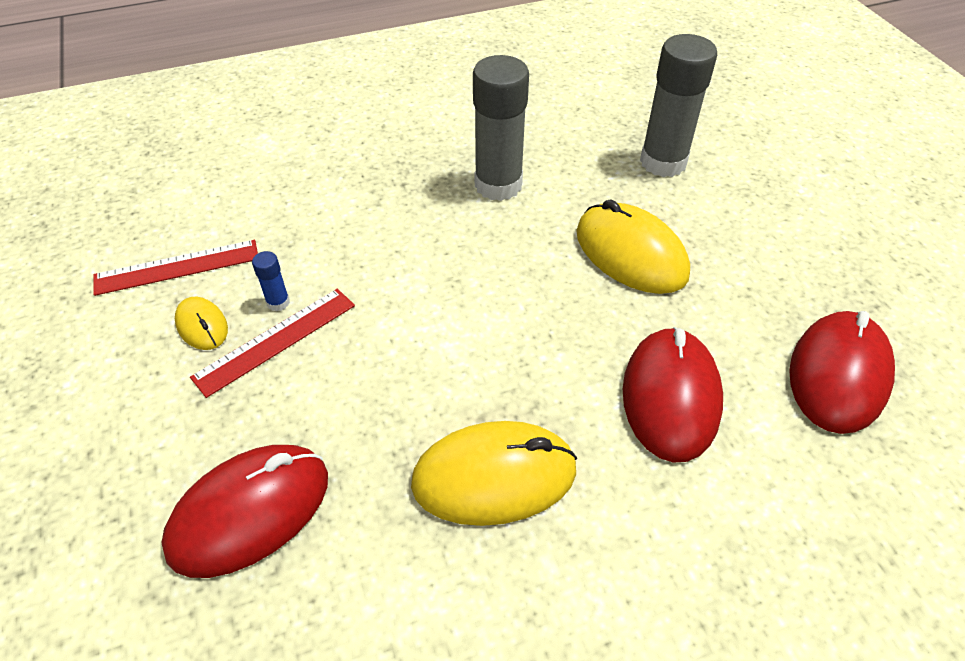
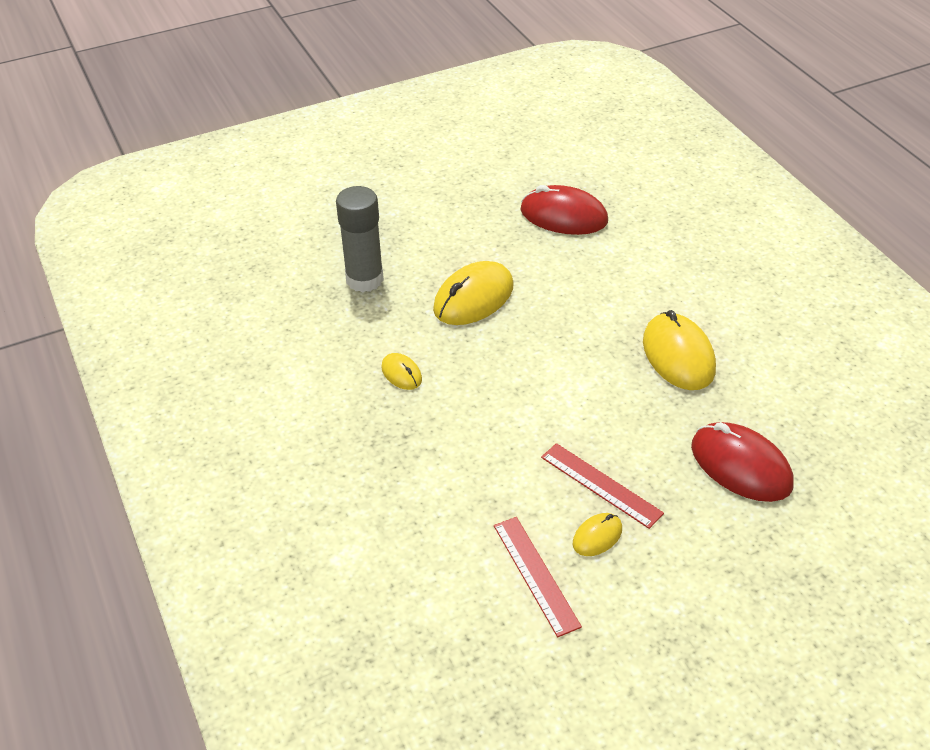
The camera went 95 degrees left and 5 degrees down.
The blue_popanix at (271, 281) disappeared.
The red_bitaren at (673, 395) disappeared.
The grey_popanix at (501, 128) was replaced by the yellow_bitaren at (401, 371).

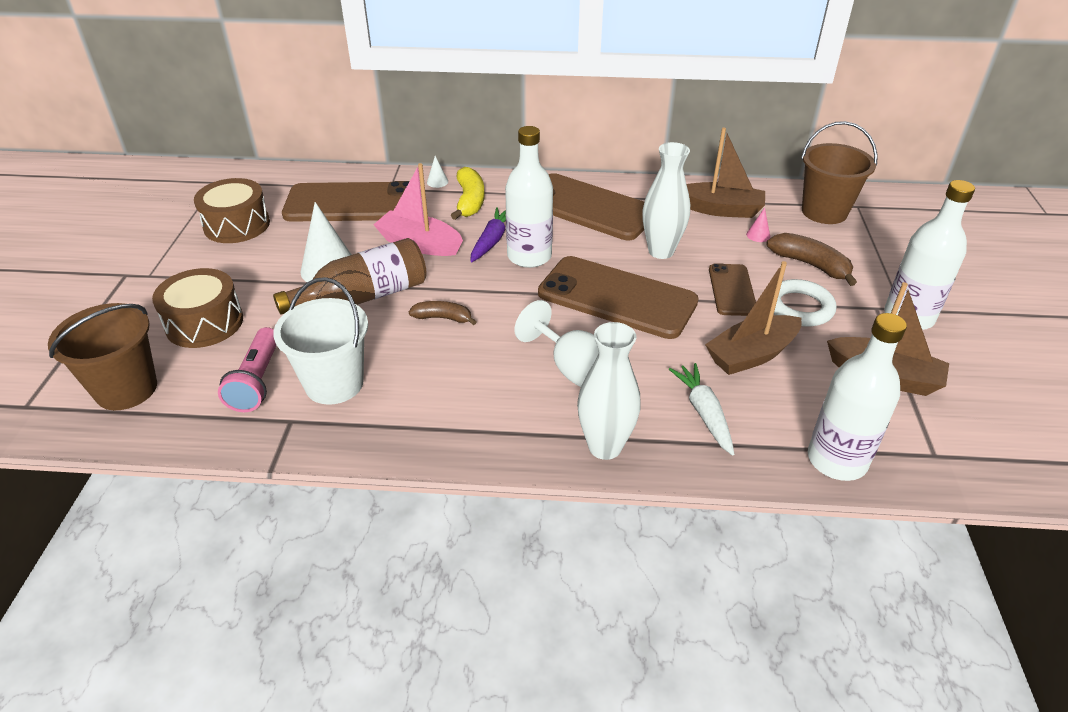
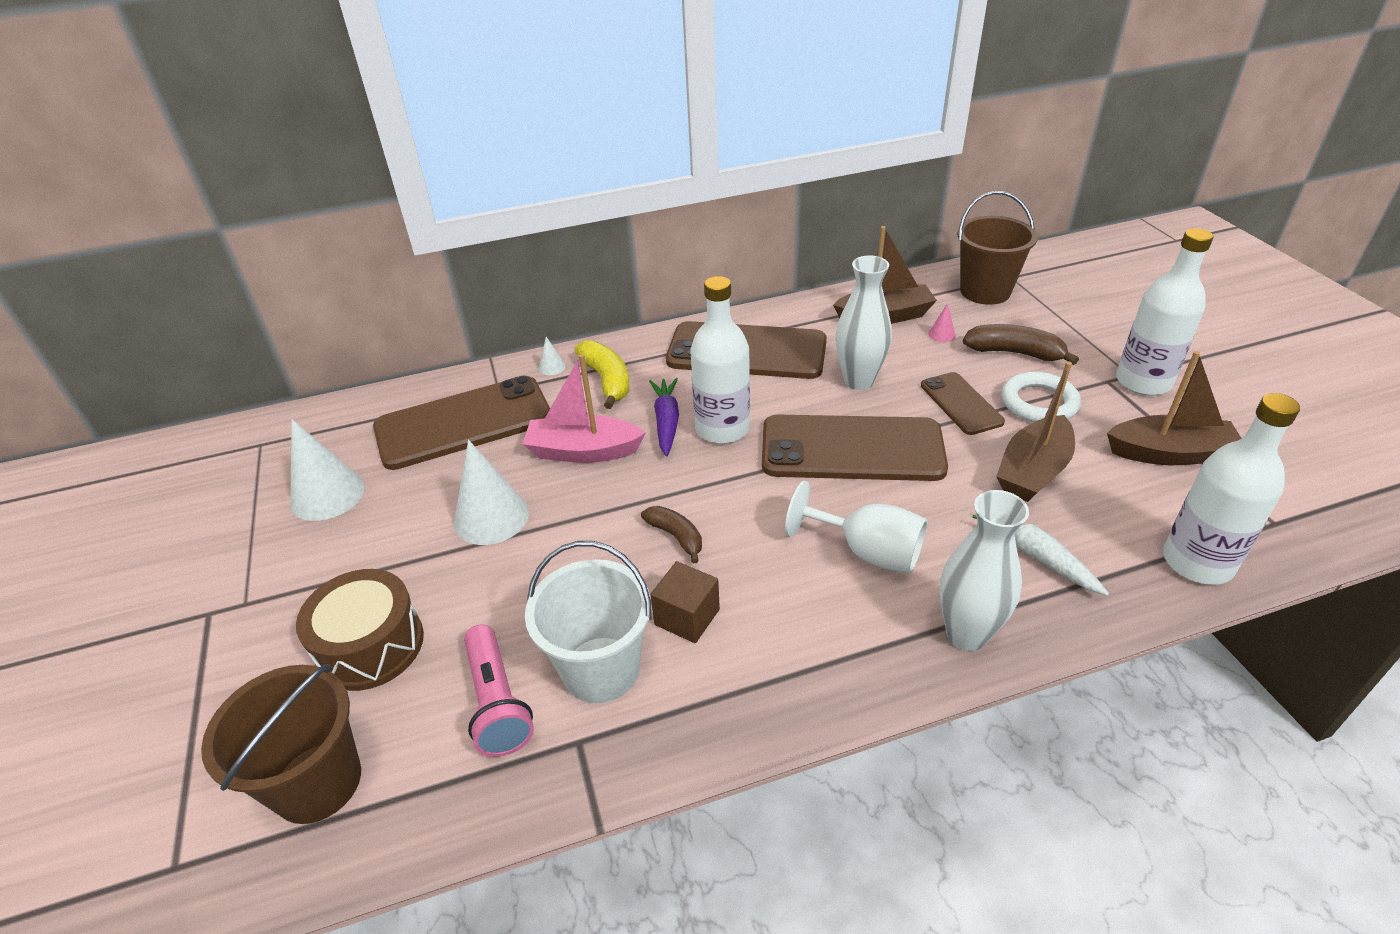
The camera went 20 degrees left and 0 degrees up.
The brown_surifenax at (350, 276) disappeared.
The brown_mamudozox at (685, 602) appeared.
The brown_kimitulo at (232, 210) was replaced by the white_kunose at (327, 470).
The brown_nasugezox at (443, 313) turned 60 degrees clockwise.

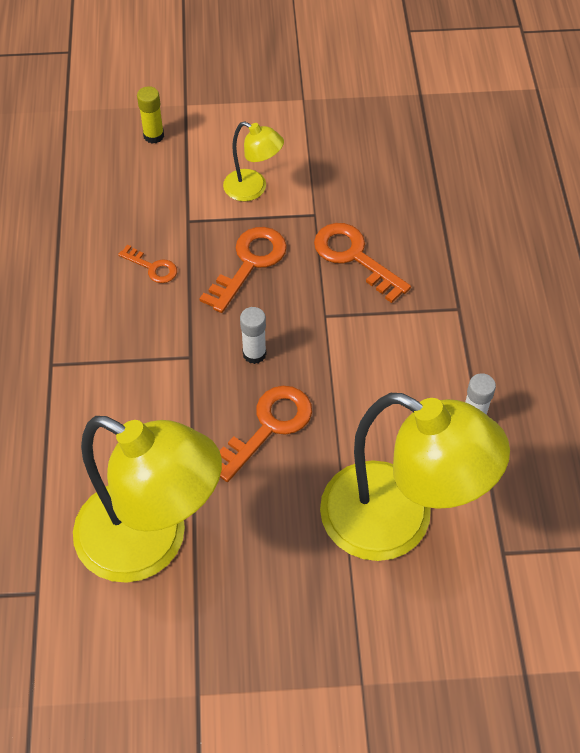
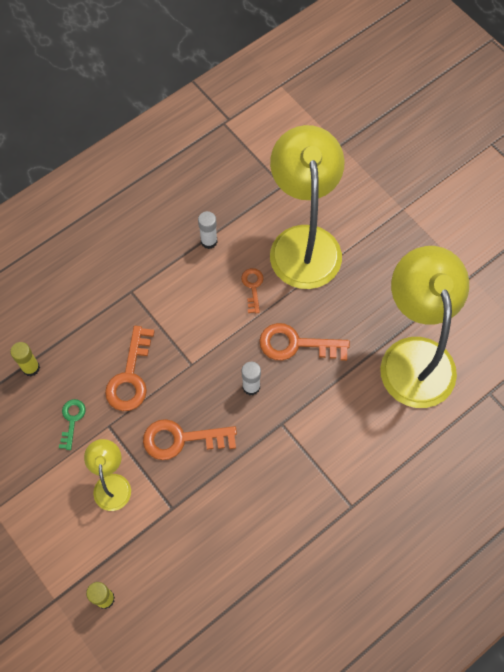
The camera went 125 degrees left and 10 degrees up.
The yellow_popanix at (25, 359) appeared.
The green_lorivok at (72, 424) appeared.
The orange_lorivok moved from (147, 263) to (252, 290).

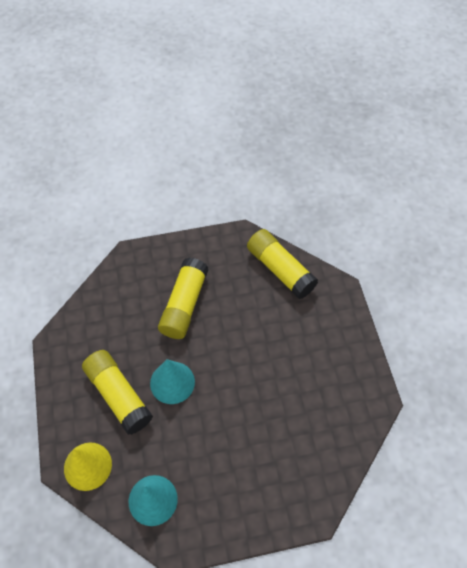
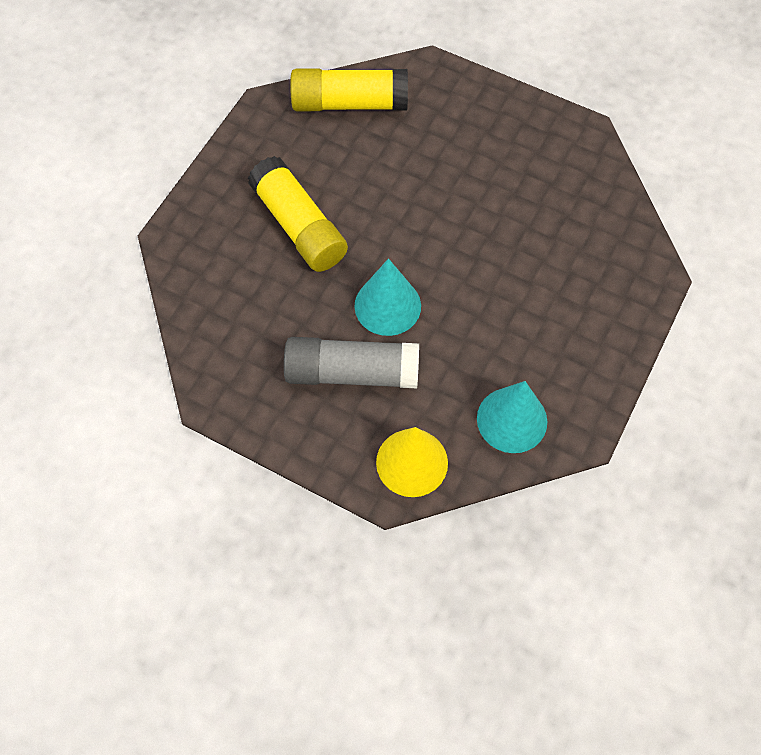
The camera went 50 degrees left and 5 degrees up.
The yellow_popanix at (117, 392) became the grey_popanix at (351, 362).

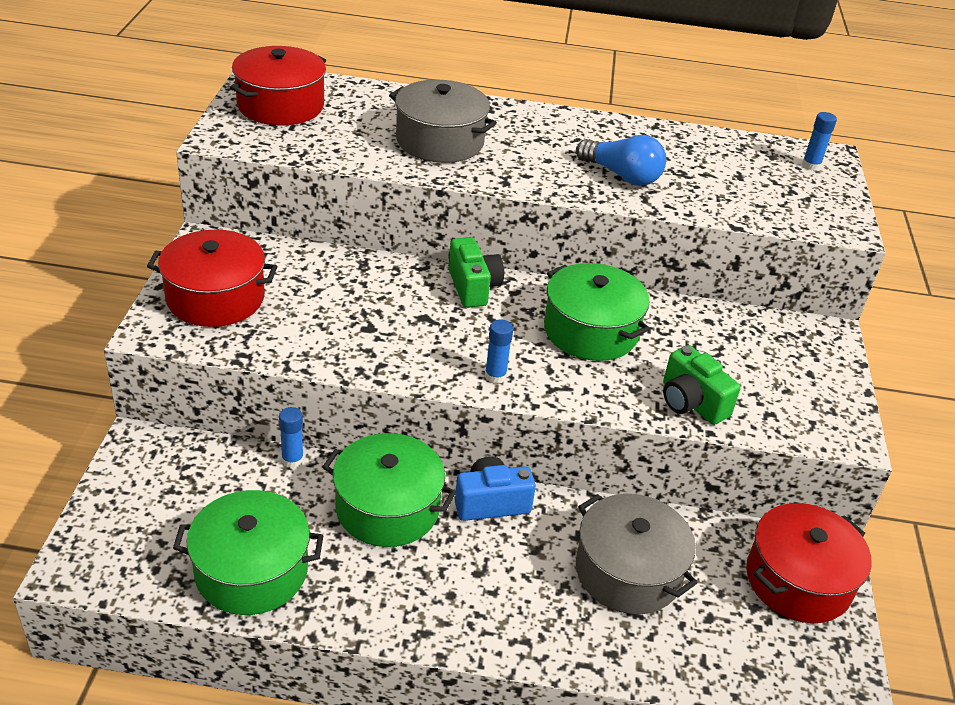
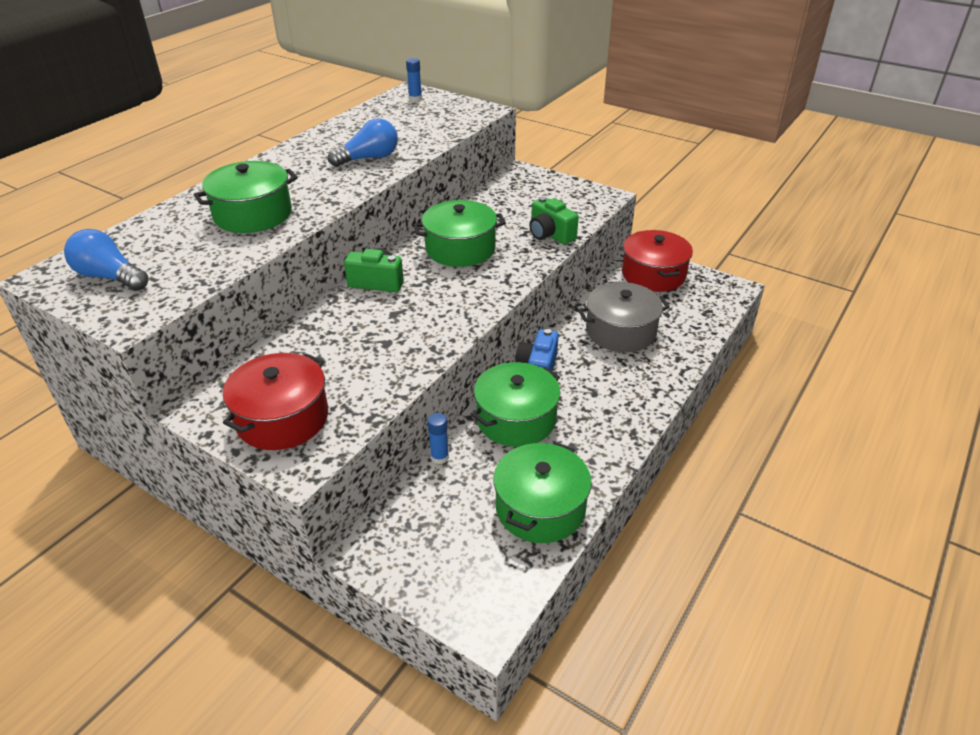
The camera went 60 degrees left and 0 degrees up.
The blue_popanix at (499, 352) disappeared.
The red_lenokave at (278, 86) was replaced by the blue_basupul at (106, 260).
The grey_lenokave at (443, 121) became the green_lenokave at (246, 197).
The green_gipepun at (702, 385) turned 60 degrees clockwise.

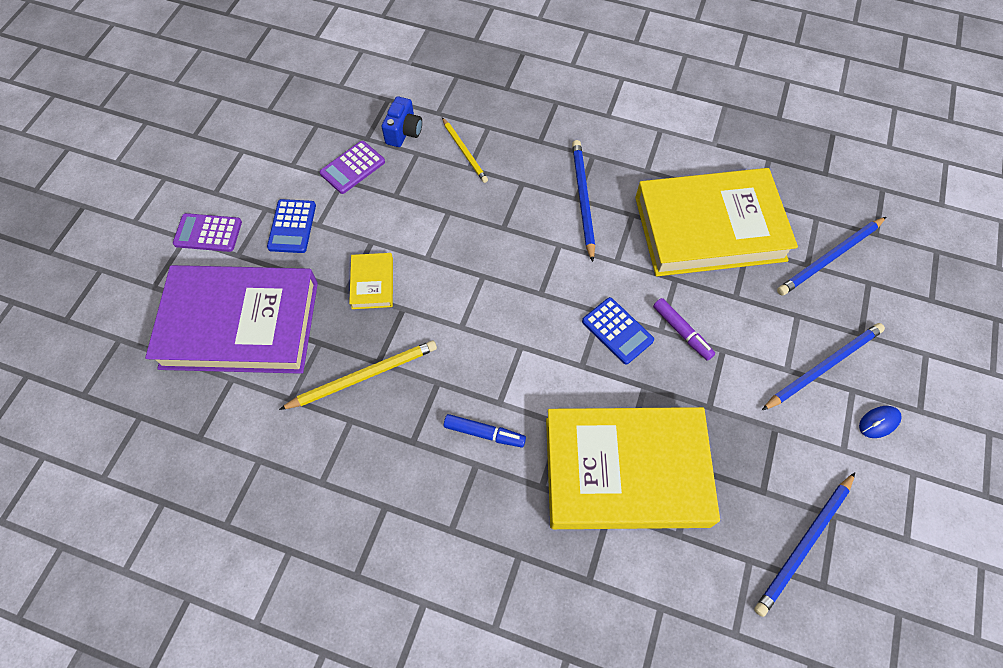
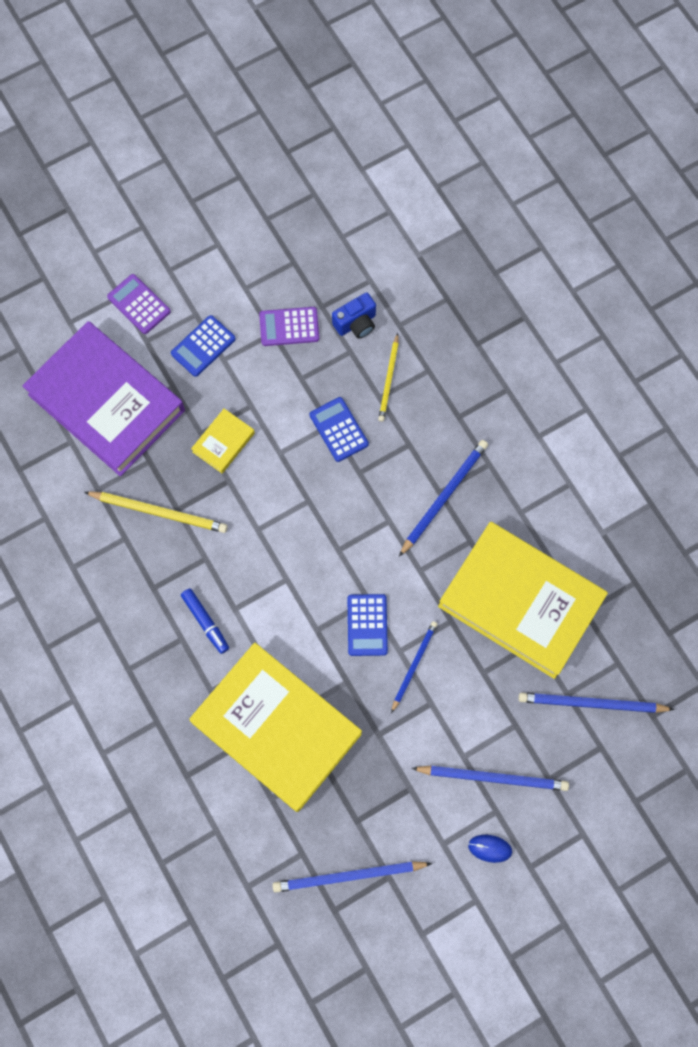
The camera went 40 degrees right and 10 degrees up.
The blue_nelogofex at (339, 429) appeared.
The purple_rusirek at (684, 329) was replaced by the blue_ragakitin at (414, 667).

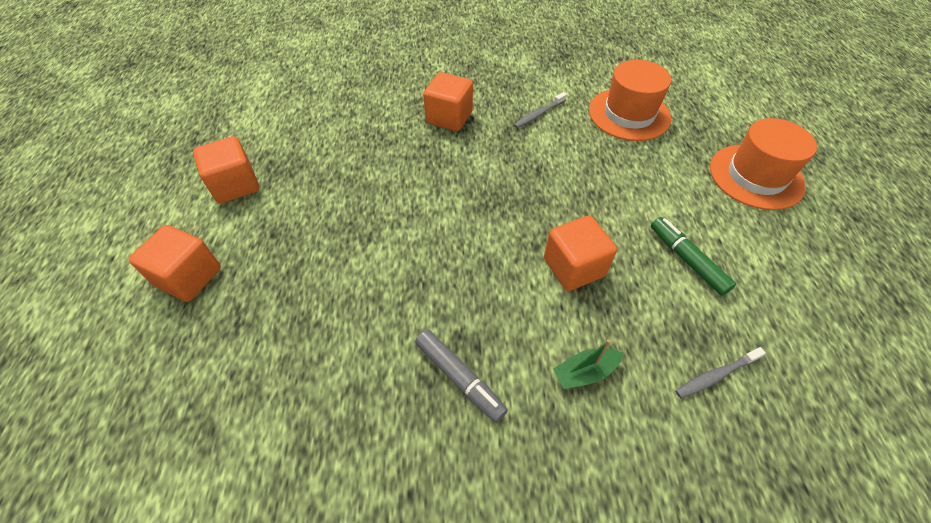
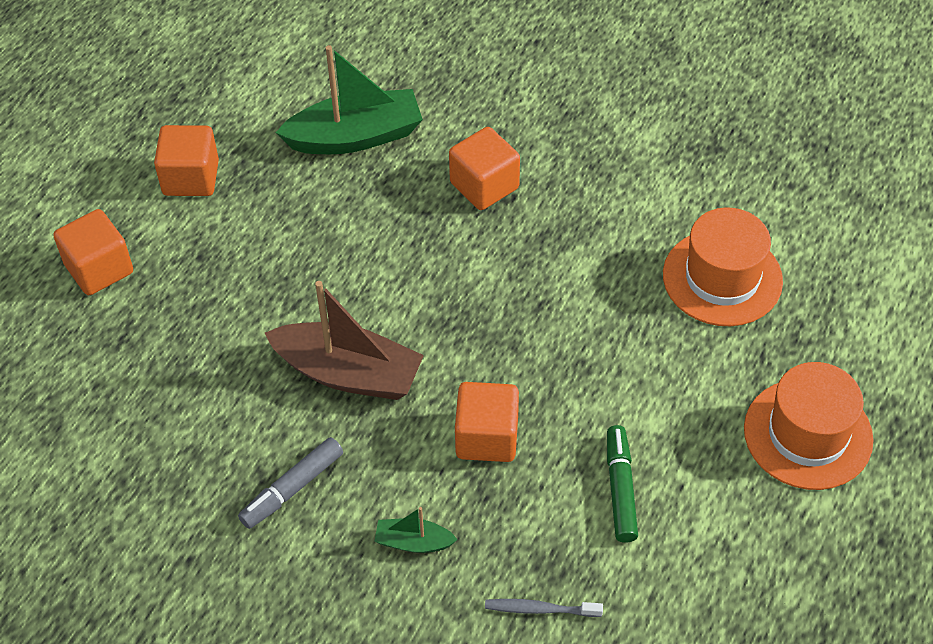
The camera went 30 degrees right and 0 degrees up.
The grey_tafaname at (540, 110) disappeared.
The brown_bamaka at (344, 340) appeared.
The green_bamaka at (349, 99) appeared.
The grey_rusirek at (461, 376) turned 60 degrees clockwise.

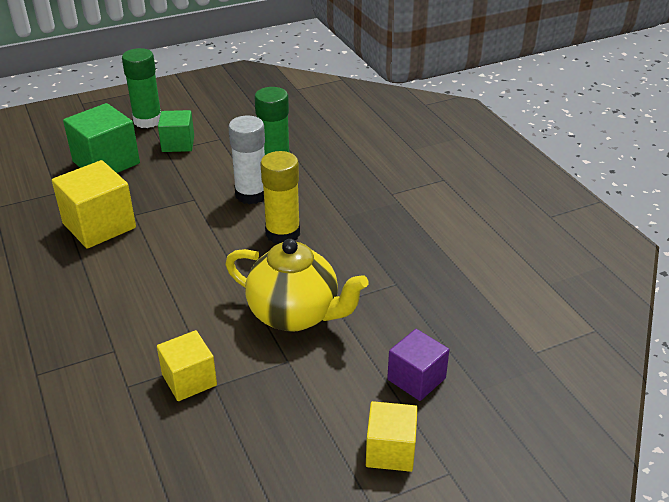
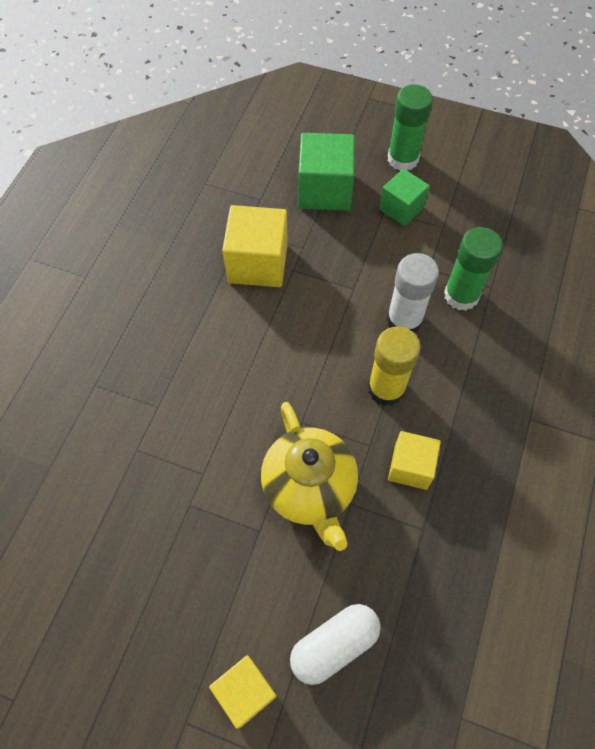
The camera went 45 degrees right and 25 degrees up.
The yellow_mamudozox moved from (187, 365) to (414, 460).
The purple_mamudozox at (418, 365) was replaced by the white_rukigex at (335, 644).

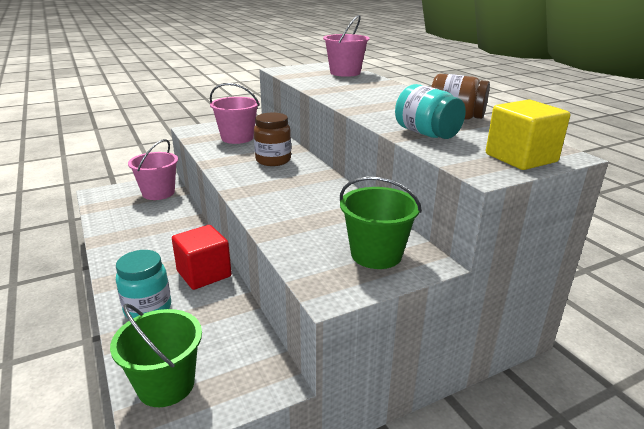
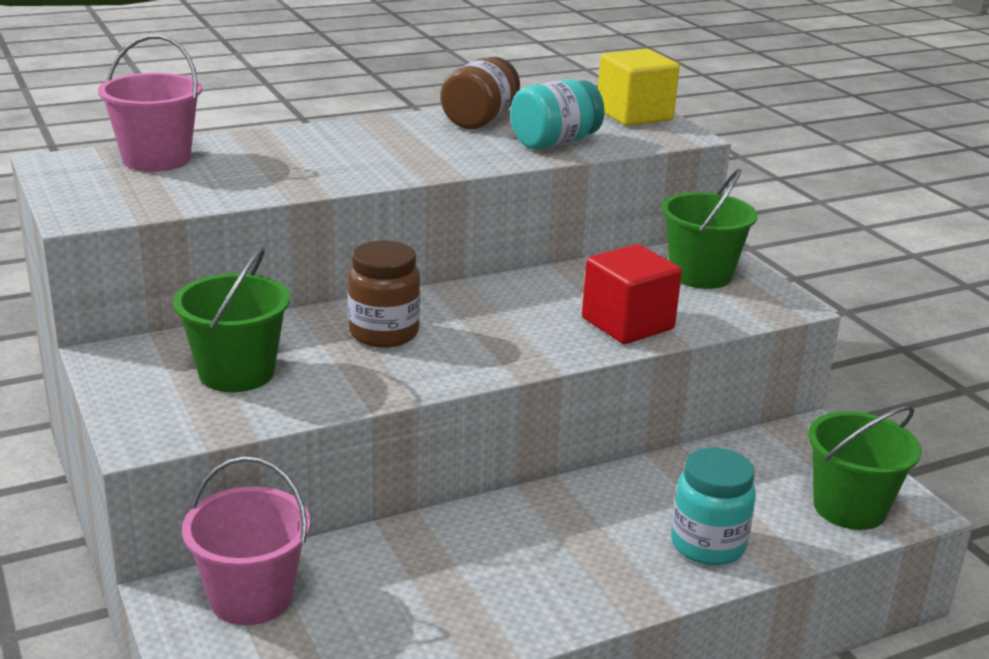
The camera went 90 degrees left and 0 degrees up.
The red_mamudozox moved from (201, 257) to (632, 294).
The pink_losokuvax at (235, 113) became the green_losokuvax at (231, 319).

